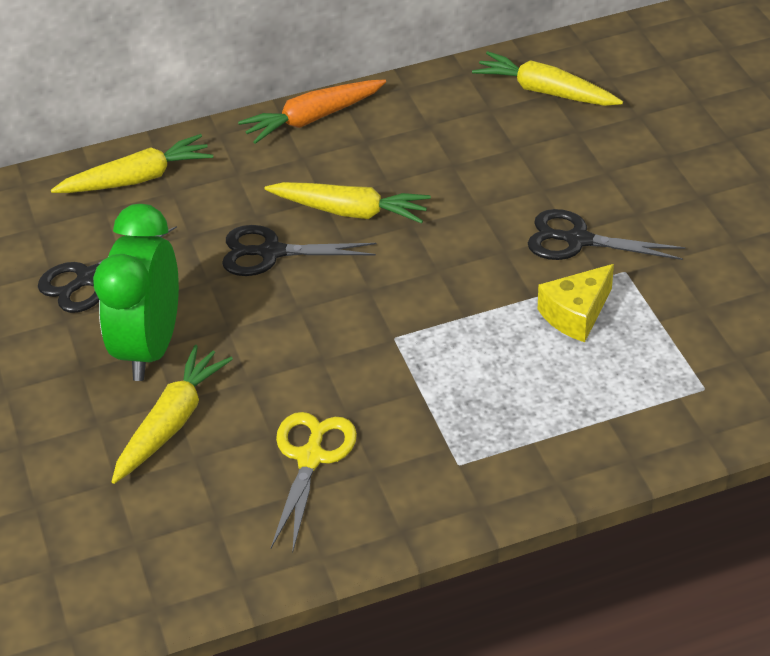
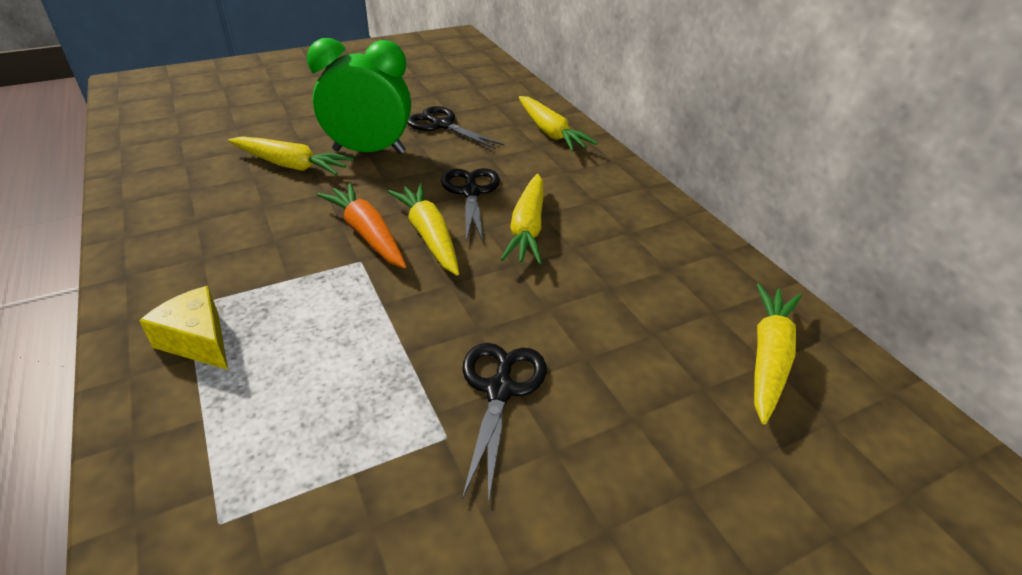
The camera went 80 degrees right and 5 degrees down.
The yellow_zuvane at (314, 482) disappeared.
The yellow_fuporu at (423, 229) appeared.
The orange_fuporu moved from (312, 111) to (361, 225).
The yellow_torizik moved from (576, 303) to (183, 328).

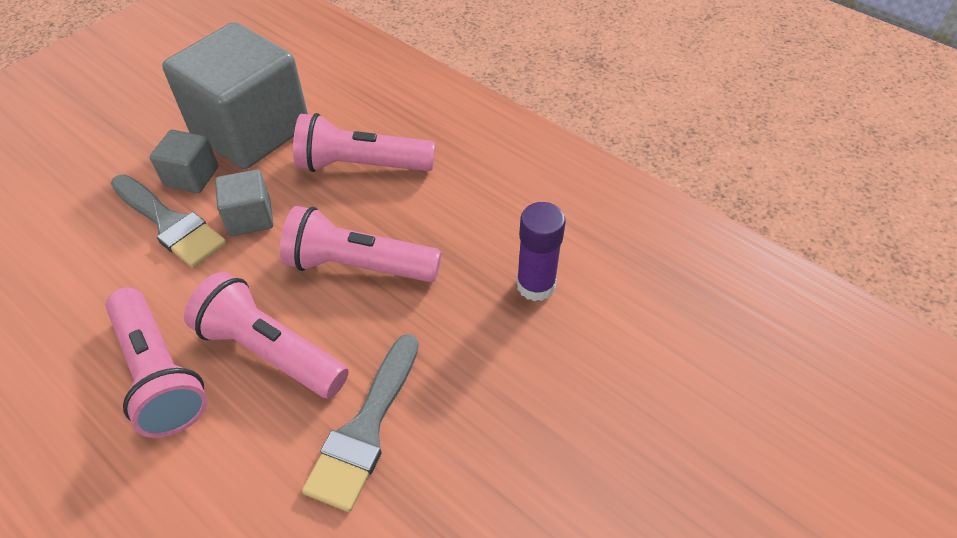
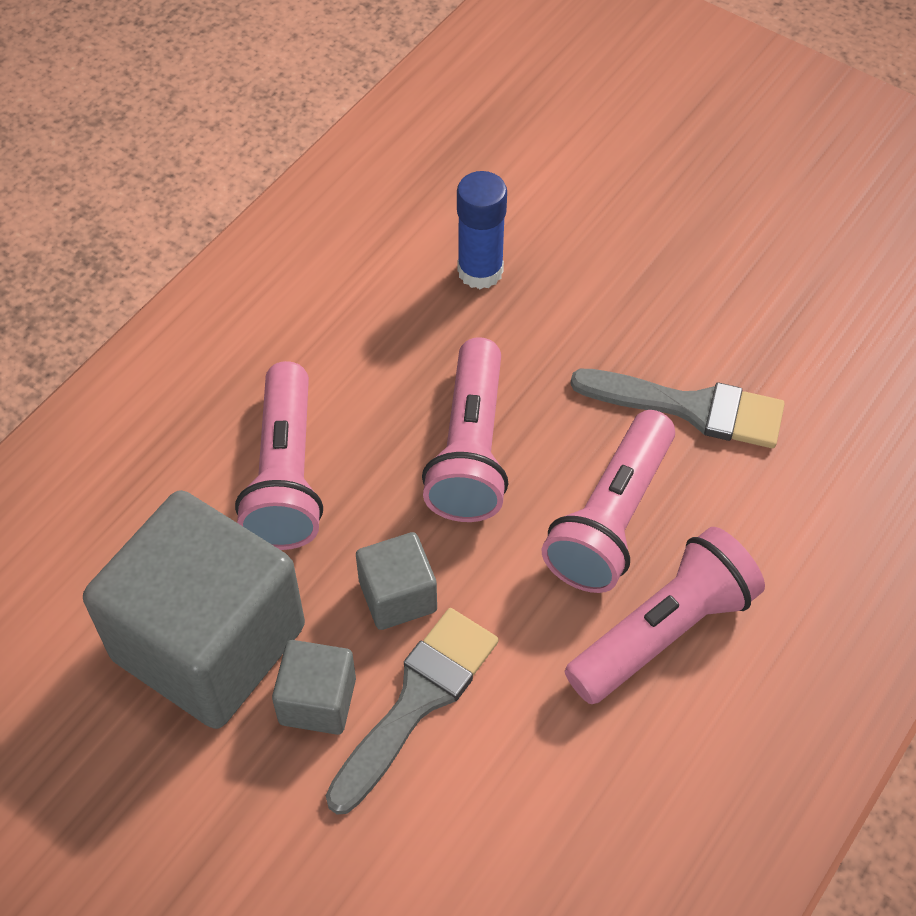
The camera went 95 degrees left and 5 degrees up.
The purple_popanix at (541, 252) became the blue_popanix at (482, 230).

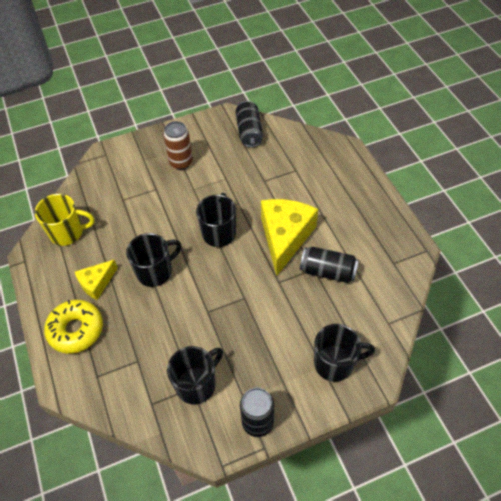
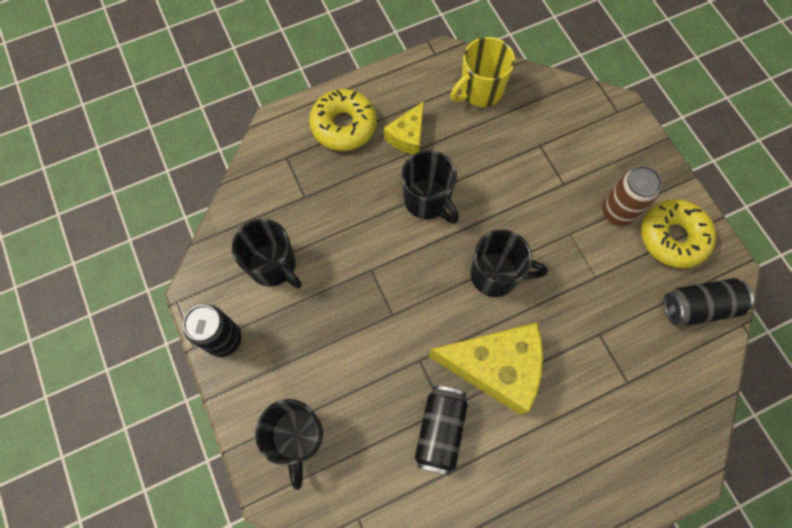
The camera went 85 degrees right and 15 degrees up.
The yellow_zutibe at (678, 233) appeared.
The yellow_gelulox at (65, 220) turned 60 degrees clockwise.
The yellow_torizik at (96, 280) turned 105 degrees counterclockwise.

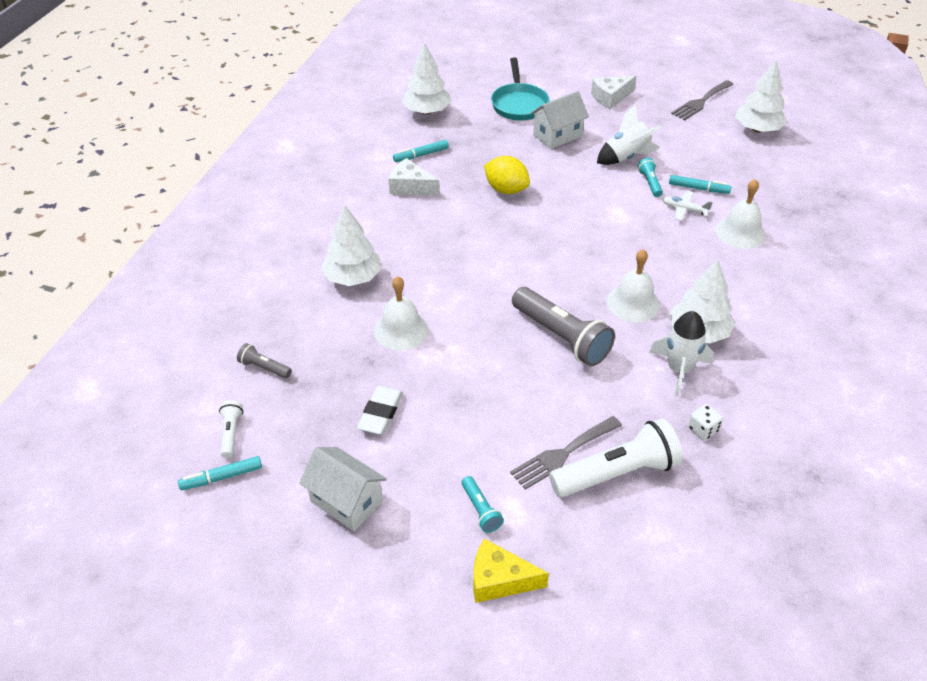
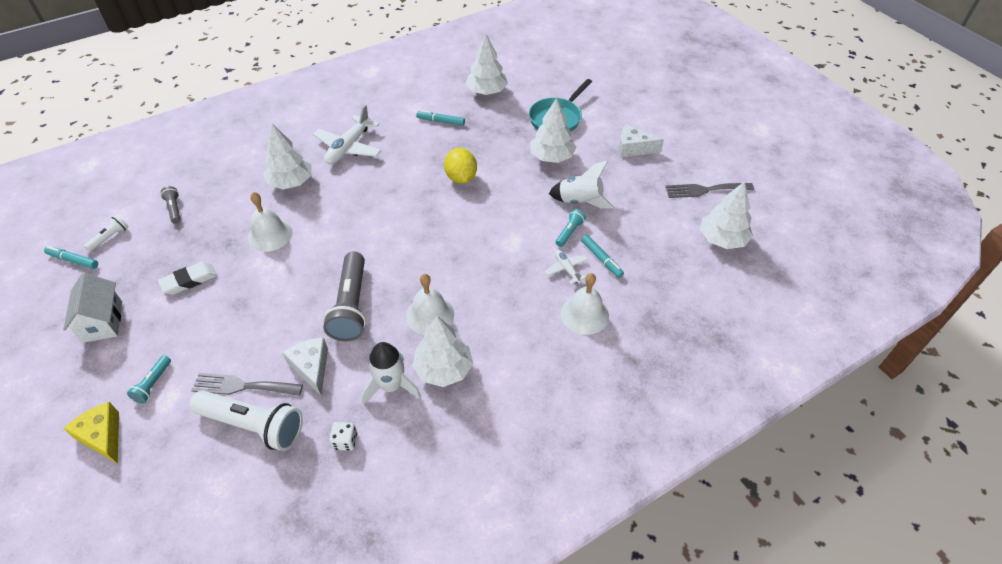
The camera went 40 degrees right and 5 degrees up.
The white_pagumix at (347, 134) appeared.
The white_torizik moved from (413, 177) to (305, 366).
The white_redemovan at (559, 120) was replaced by the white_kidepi at (553, 130).

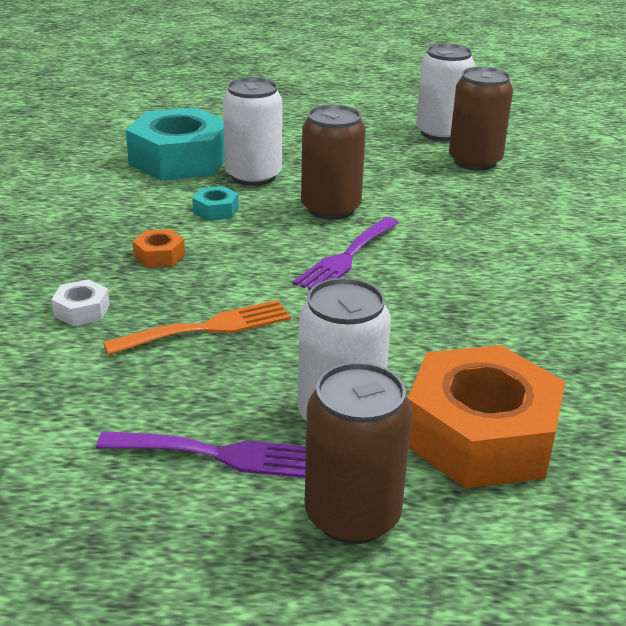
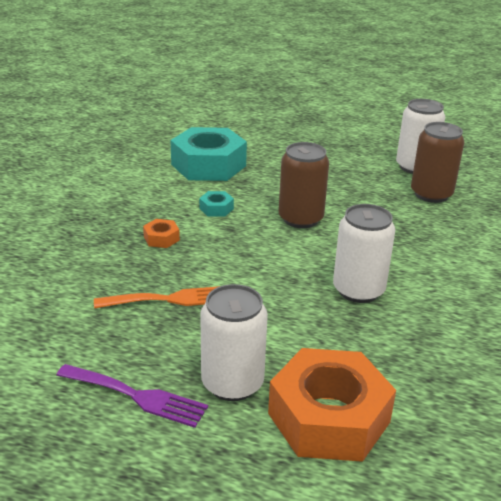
The camera went 15 degrees right and 0 degrees up.
The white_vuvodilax at (80, 303) disappeared.
The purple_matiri at (346, 253) disappeared.
The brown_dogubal at (358, 453) disappeared.
The white_dogubal moved from (252, 131) to (364, 253).

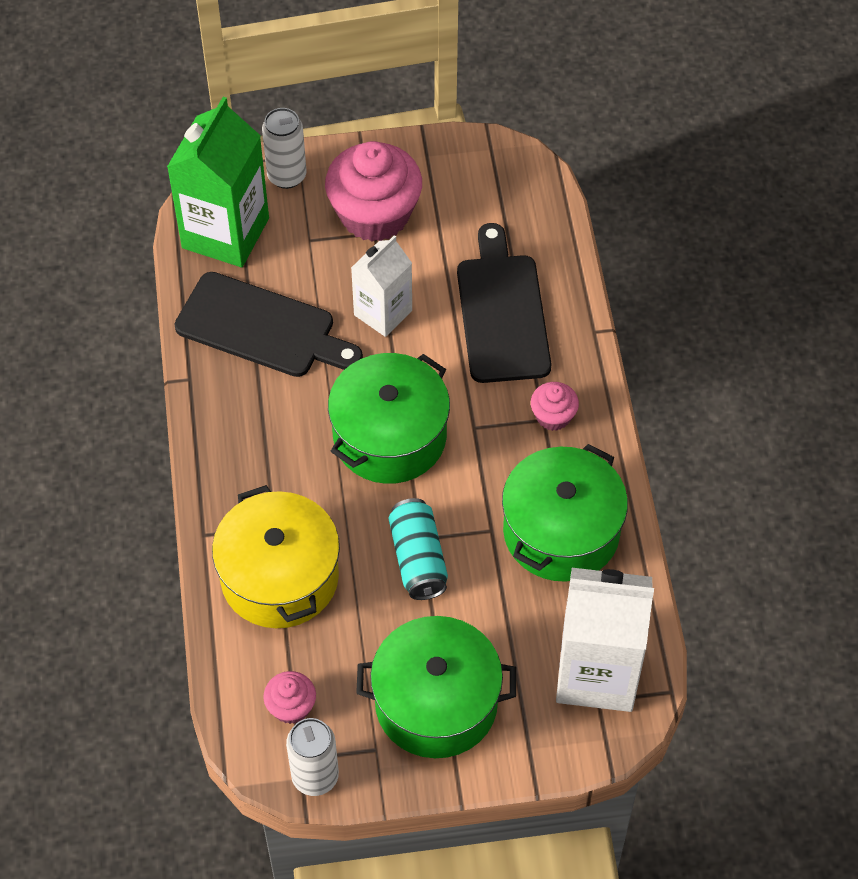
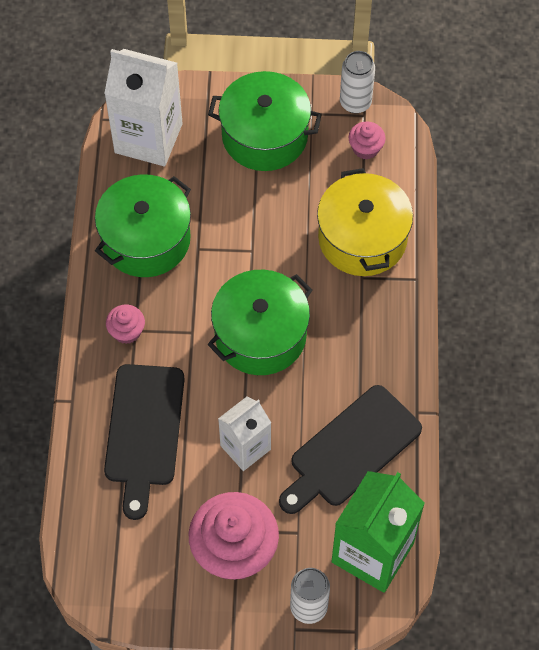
The camera went 170 degrees left and 5 degrees up.
The turquoise_dogubal at (418, 549) disappeared.
The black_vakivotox at (269, 324) turned 75 degrees counterclockwise.

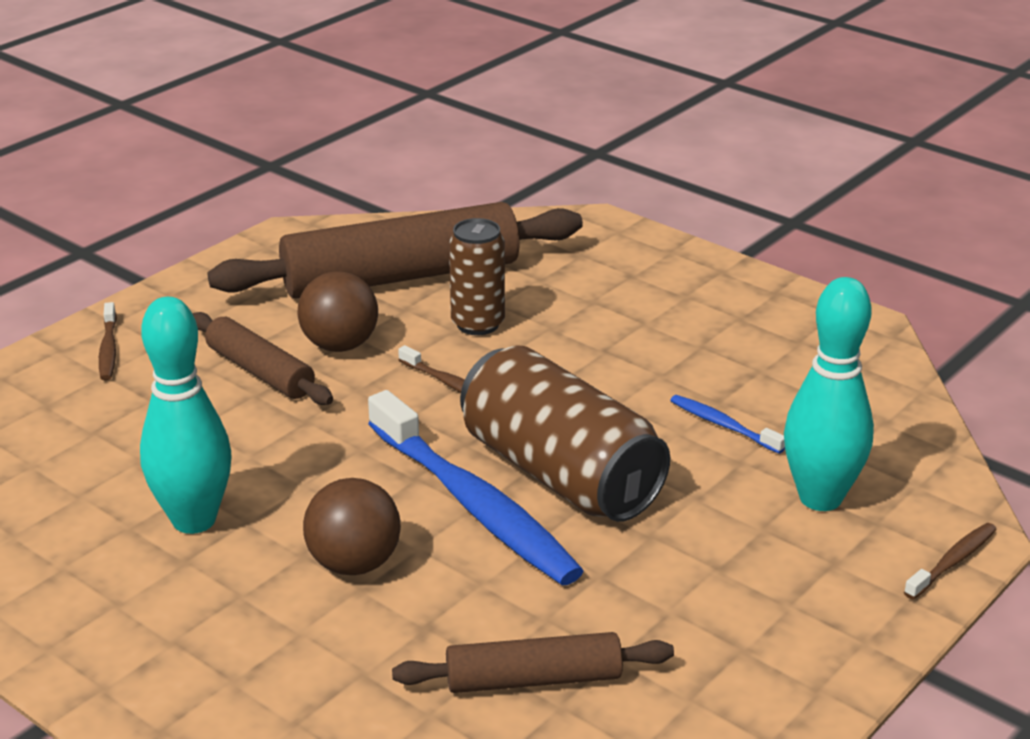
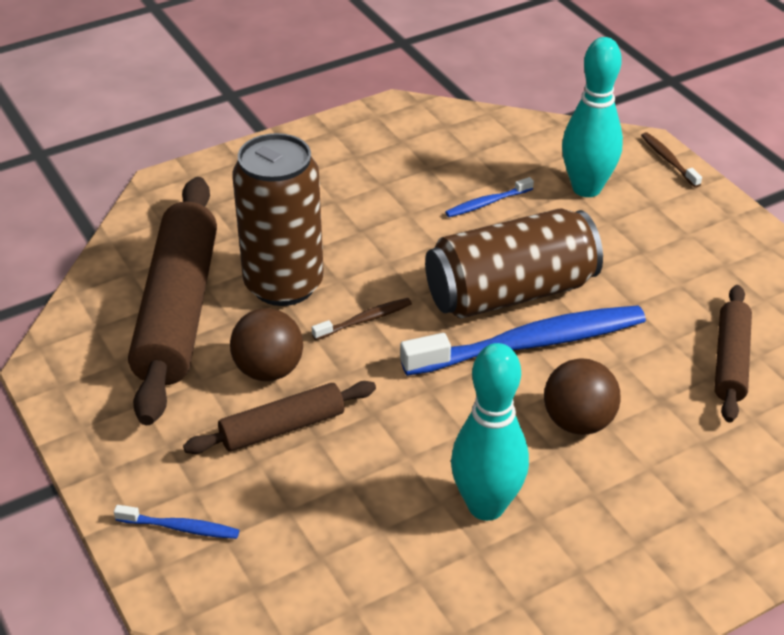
The camera went 70 degrees left and 10 degrees up.
The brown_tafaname at (108, 341) became the blue_tafaname at (176, 522).
The brown_dogubal at (477, 276) changed to 1.73 times the size.

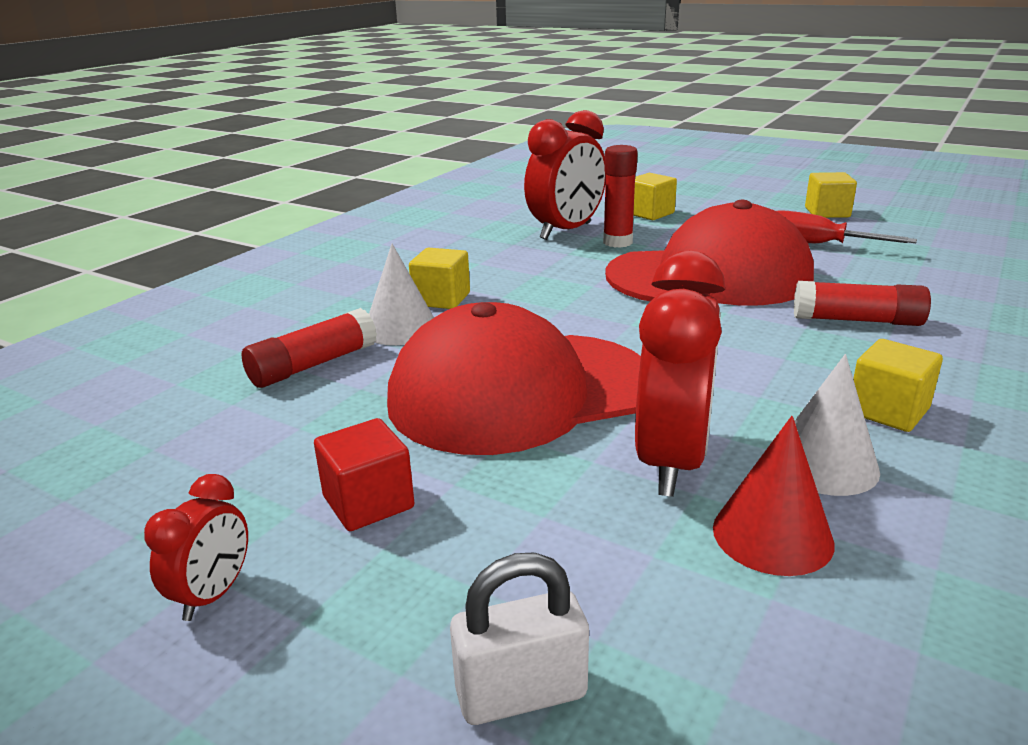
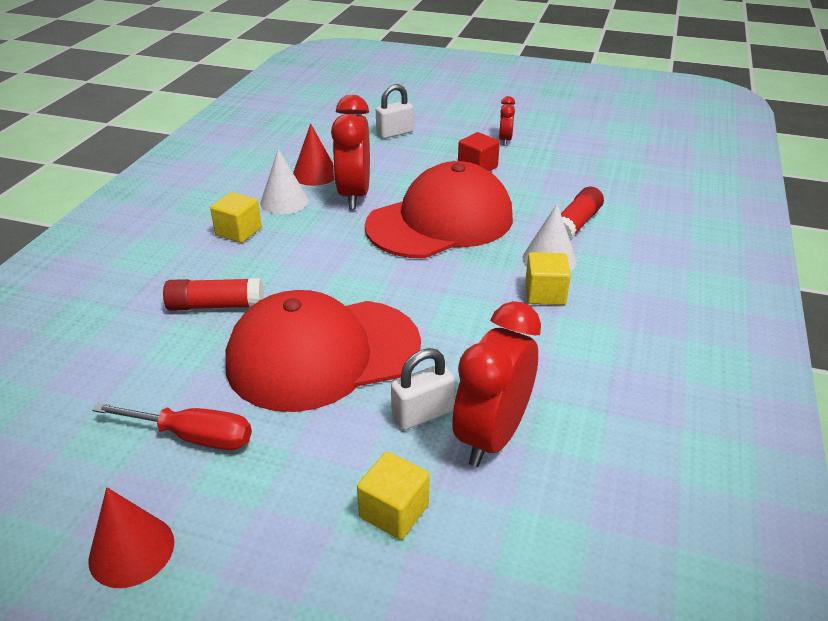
The camera went 165 degrees right and 10 degrees up.
The red_popanix at (620, 196) was replaced by the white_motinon at (423, 389).
The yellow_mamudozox at (831, 195) was replaced by the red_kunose at (131, 537).

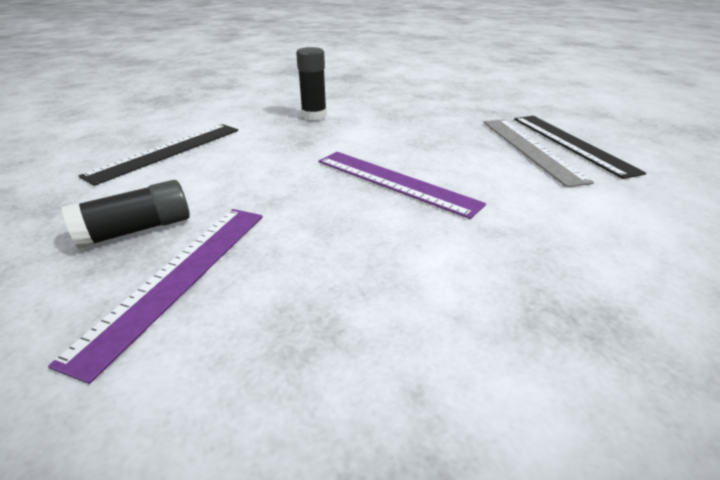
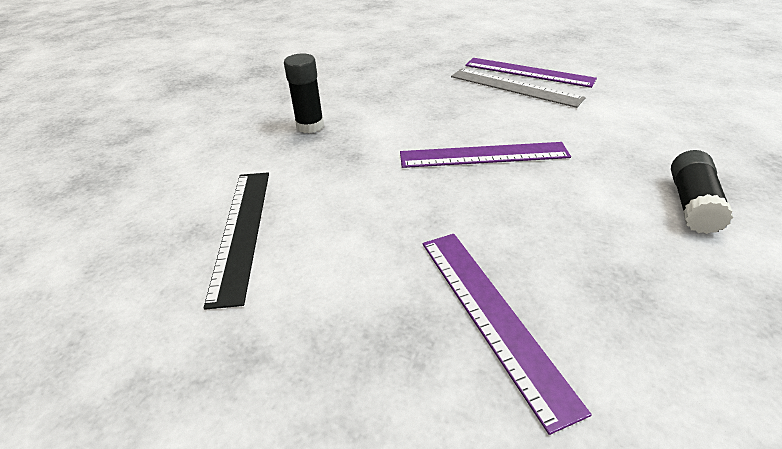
The camera went 40 degrees left and 5 degrees up.
The black_popanix moved from (126, 214) to (702, 192).
The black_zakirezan at (580, 147) became the purple_zakirezan at (531, 73).

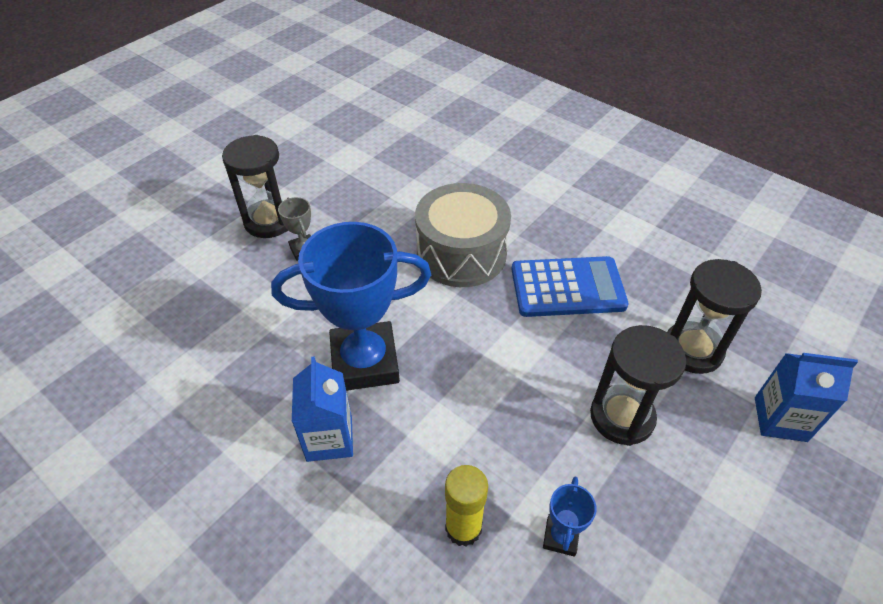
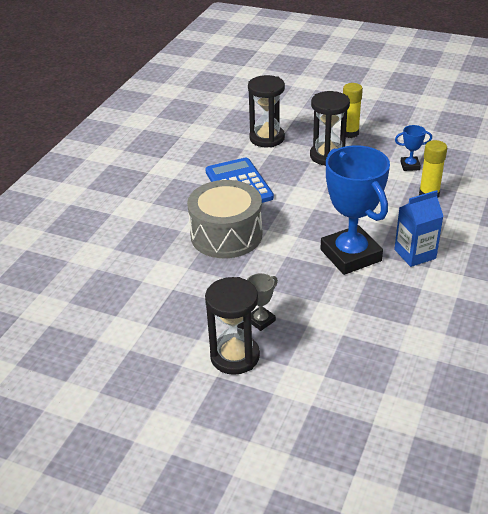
The camera went 105 degrees left and 10 degrees down.
The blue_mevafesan at (806, 397) disappeared.
The yellow_popanix at (353, 110) appeared.

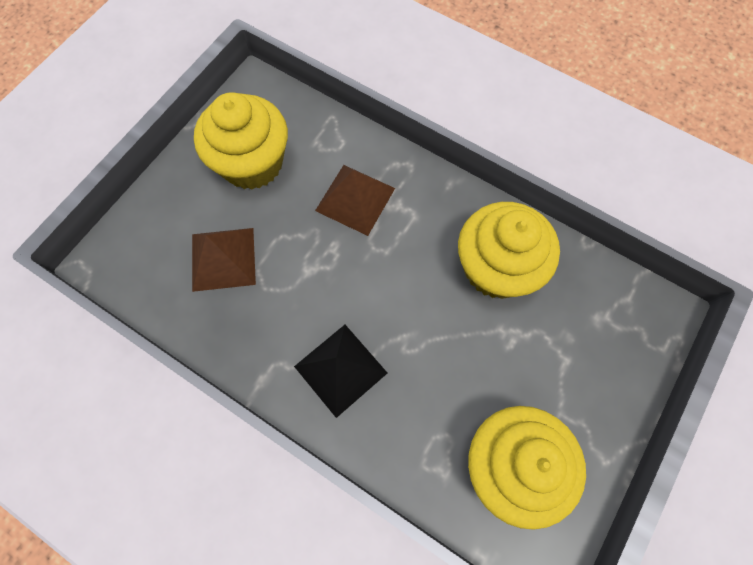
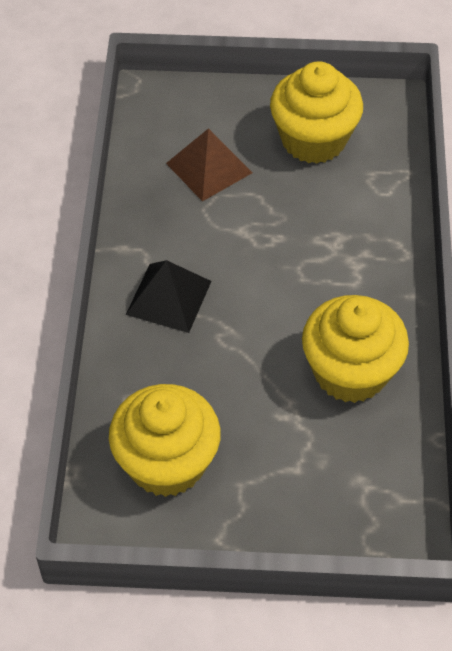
The camera went 60 degrees right and 15 degrees down.
The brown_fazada at (355, 200) disappeared.

